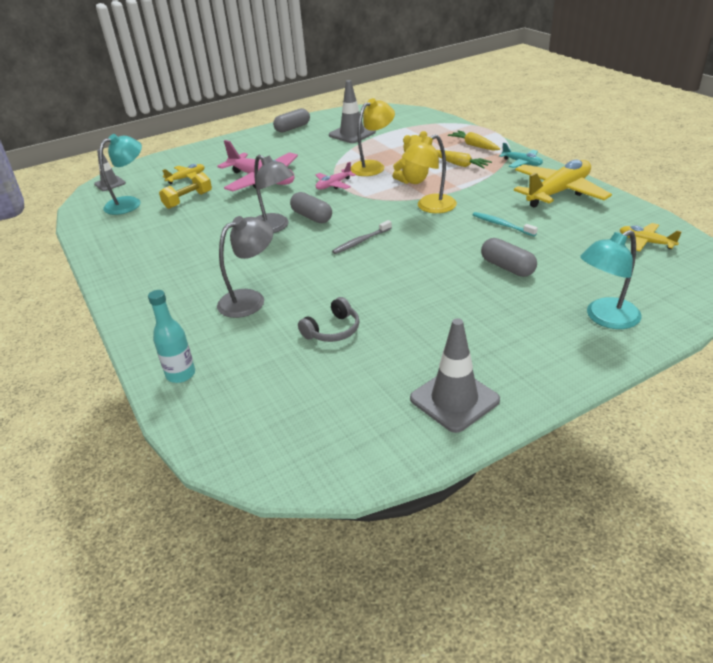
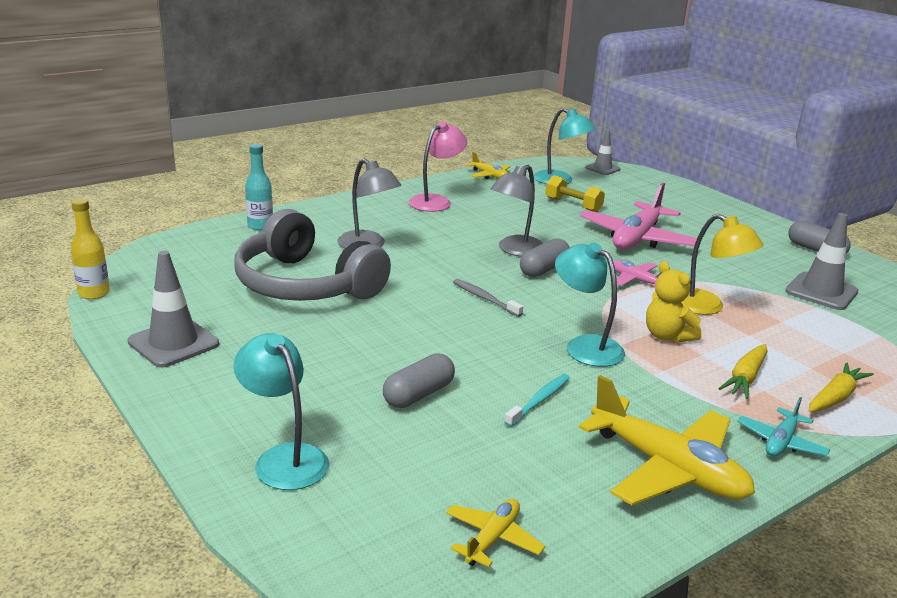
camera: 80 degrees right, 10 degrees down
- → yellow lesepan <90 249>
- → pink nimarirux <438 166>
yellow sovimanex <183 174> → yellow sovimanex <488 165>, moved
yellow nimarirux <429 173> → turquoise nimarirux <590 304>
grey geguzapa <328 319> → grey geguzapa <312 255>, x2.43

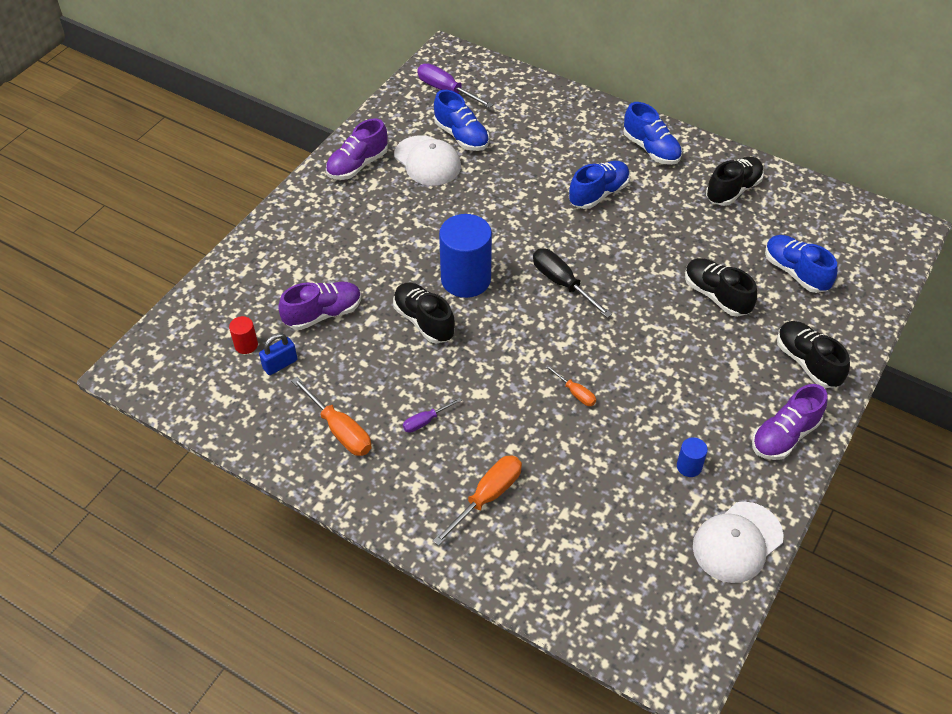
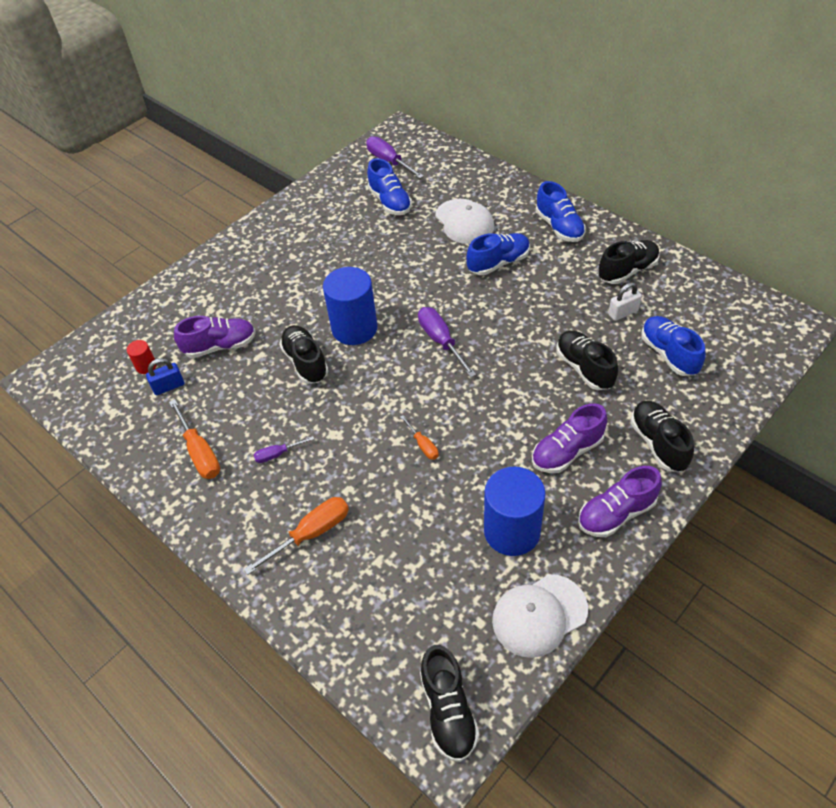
camera: 15 degrees right, 0 degrees up
- → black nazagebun <449 703>
- → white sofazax <625 301>
purple nazagebun <357 149> → purple nazagebun <569 438>, moved
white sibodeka <427 160> → white sibodeka <464 221>, moved
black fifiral <572 283> → purple fifiral <447 342>
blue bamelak <692 457> → blue bamelak <515 511>, x2.25

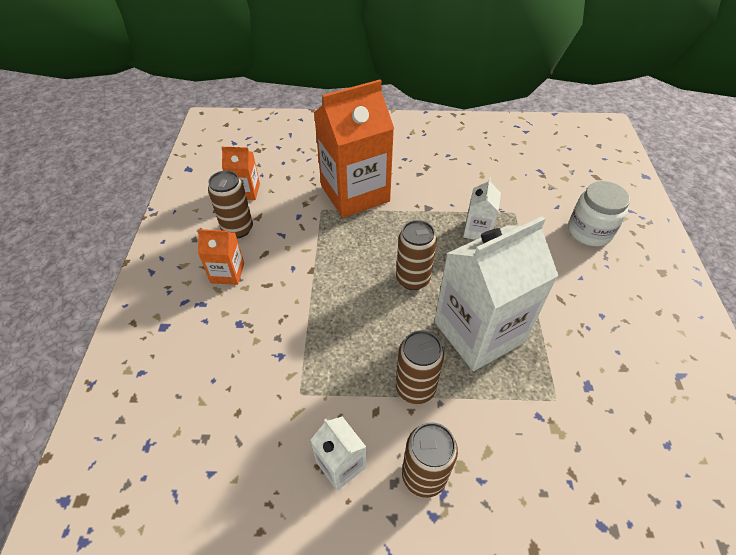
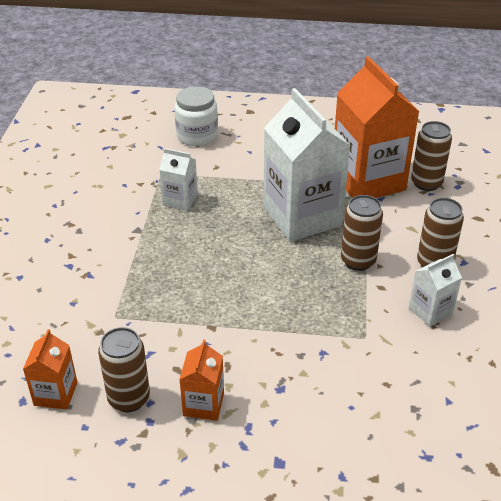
camera: 85 degrees left, 10 degrees down
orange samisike <354 149> → orange samisike <377 127>, moved
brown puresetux <416 255> → brown puresetux <431 156>, moved

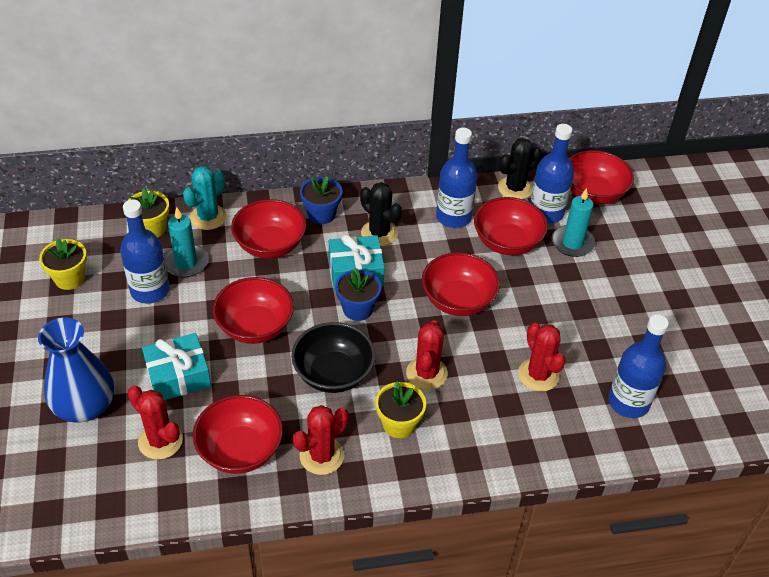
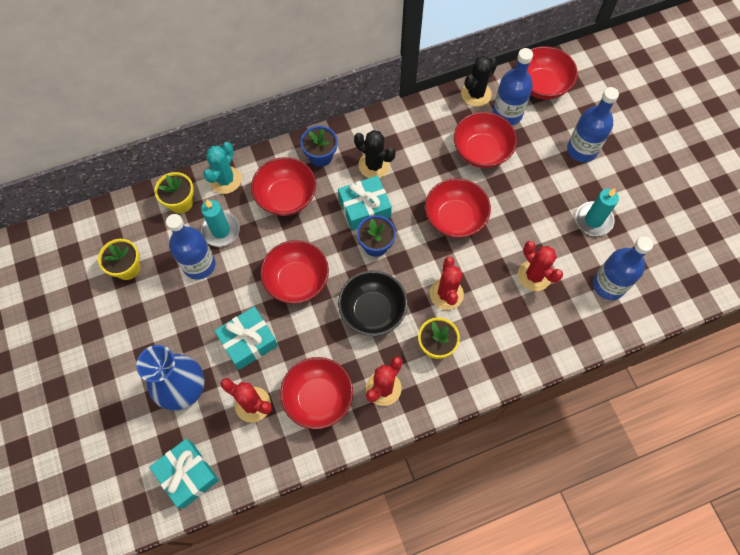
camera: 10 degrees left, 20 degrees up
- → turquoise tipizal <184 474>
blue lesepan <456 178> → blue lesepan <593 124>, moved
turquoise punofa <573 222> → turquoise punofa <597 212>, moved

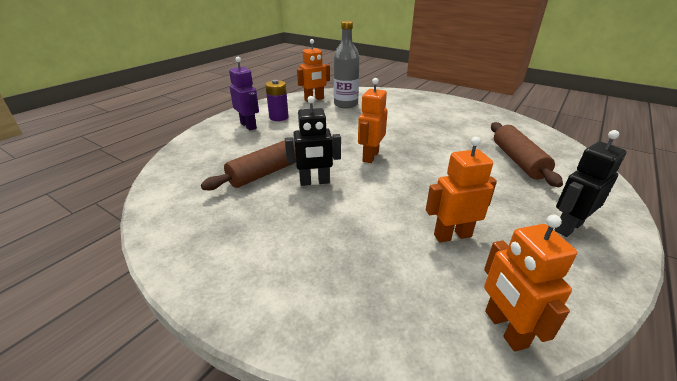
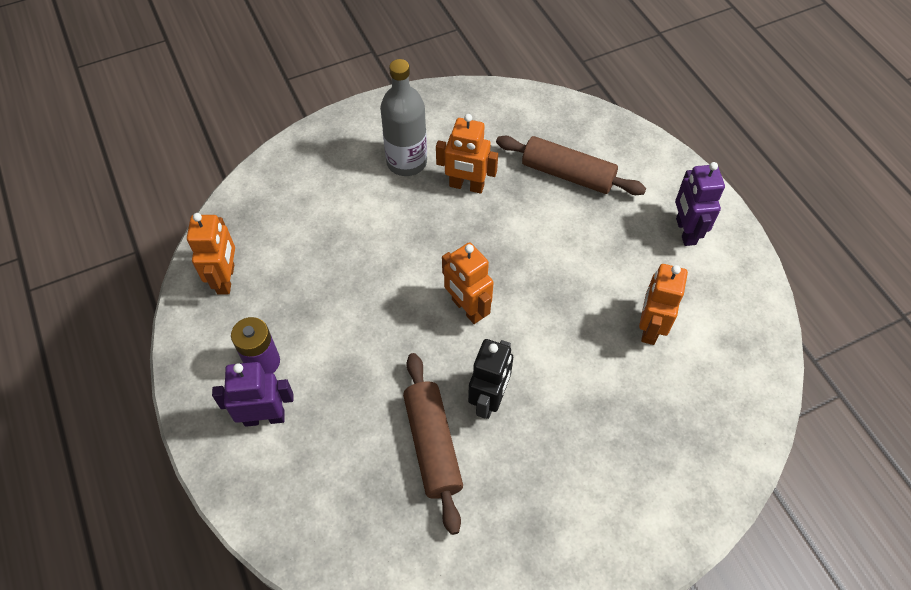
camera: 60 degrees left, 25 degrees up
grey lesepan <347 65> → grey lesepan <403 117>, moved
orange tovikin <530 283> → orange tovikin <467 154>, moved
black tovikin <590 183> → purple tovikin <700 204>

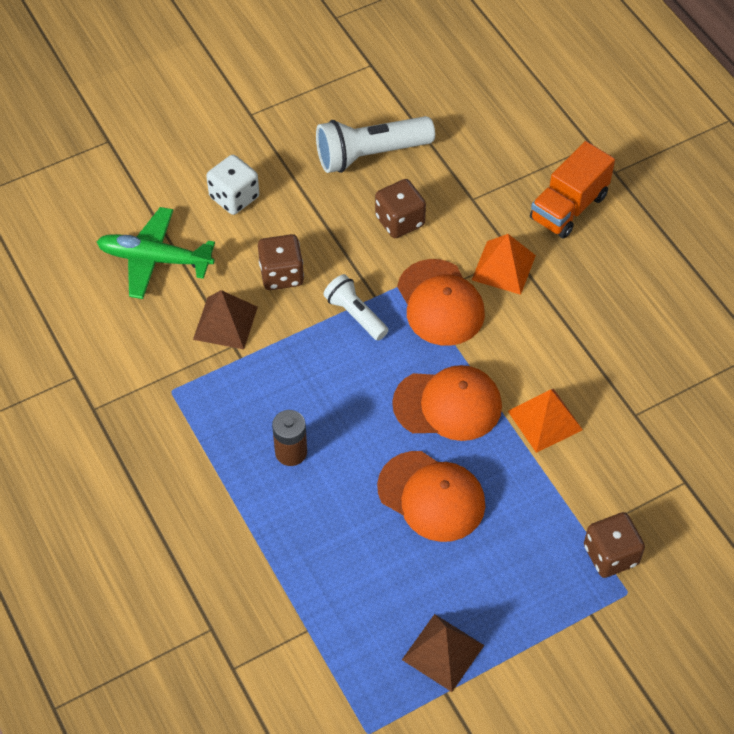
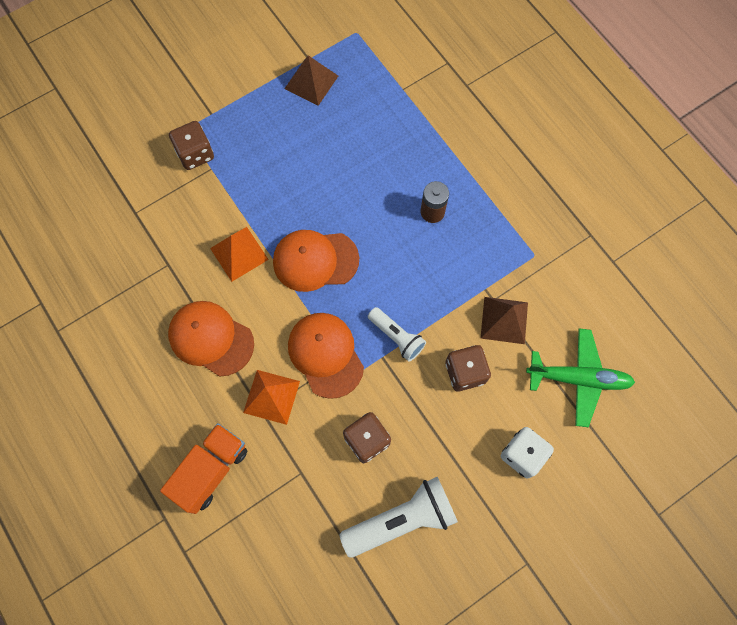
camera: 175 degrees right, 15 degrees up
orange sibodeka <431 496> → orange sibodeka <211 339>, moved

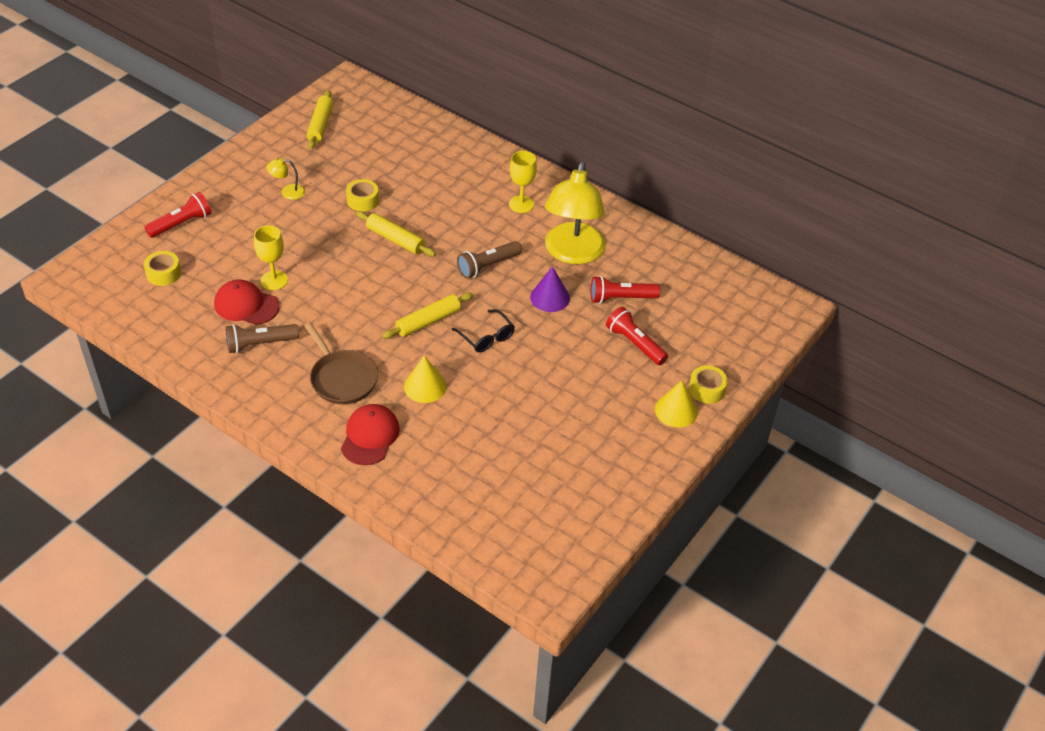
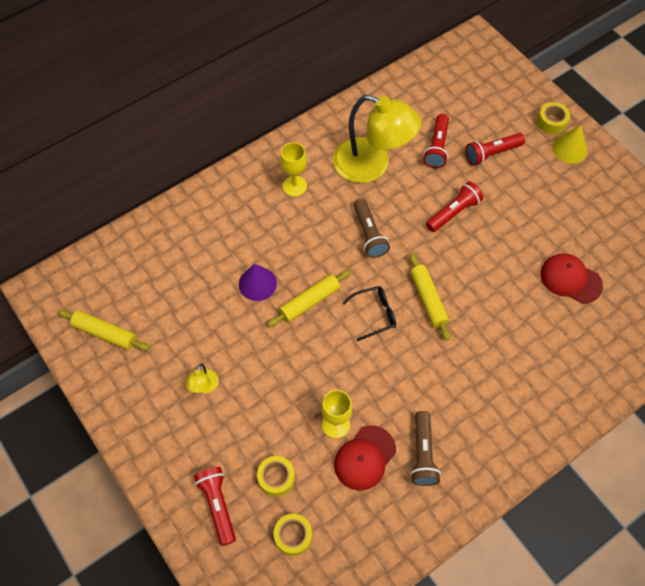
camera: 70 degrees left, 15 degrees up
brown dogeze <341 363> → -
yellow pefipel <425 379> → -
- → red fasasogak <455 206>
red sibodeka <370 434> → red sibodeka <571 278>, moved
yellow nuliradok <362 195> → yellow nuliradok <276 476>, moved
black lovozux <483 331> → black lovozux <369 313>, moved
purple pefipel <550 289> → purple pefipel <258 282>, moved

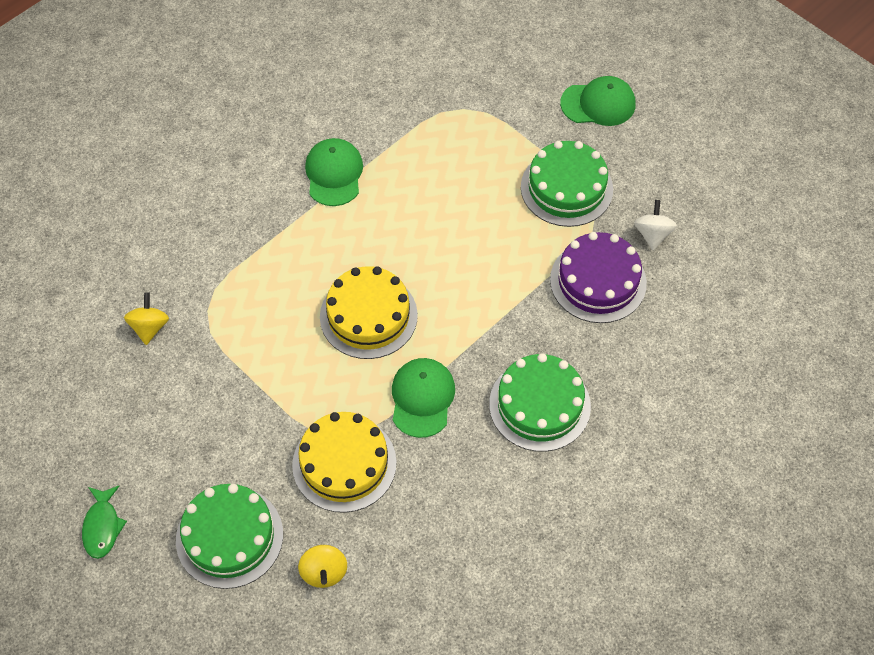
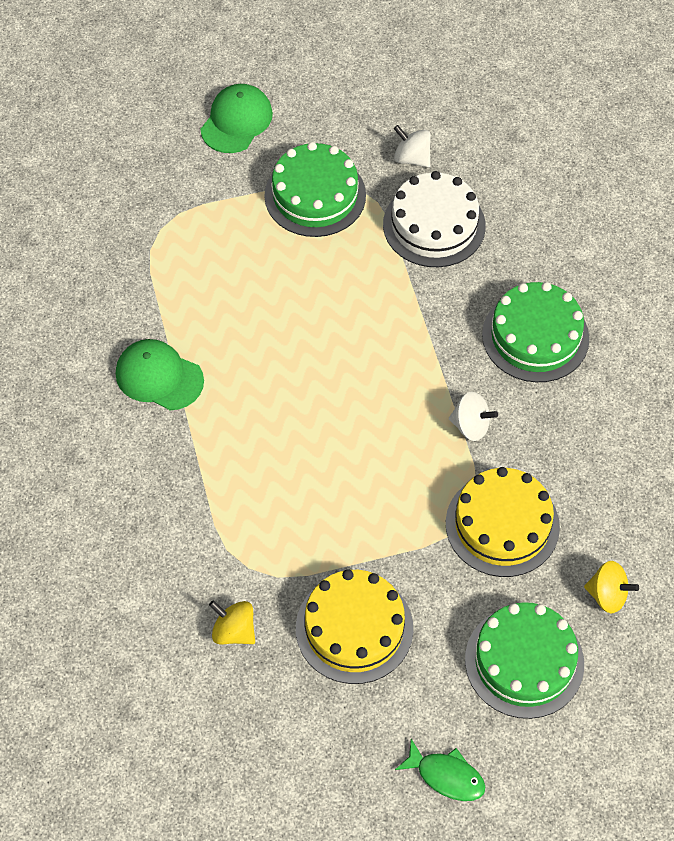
camera: 60 degrees left, 0 degrees up
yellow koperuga <369 312> → yellow koperuga <354 626>, moved
green sibodeka <423 398> → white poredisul <473 416>
purple koperuga <598 277> → white koperuga <434 219>

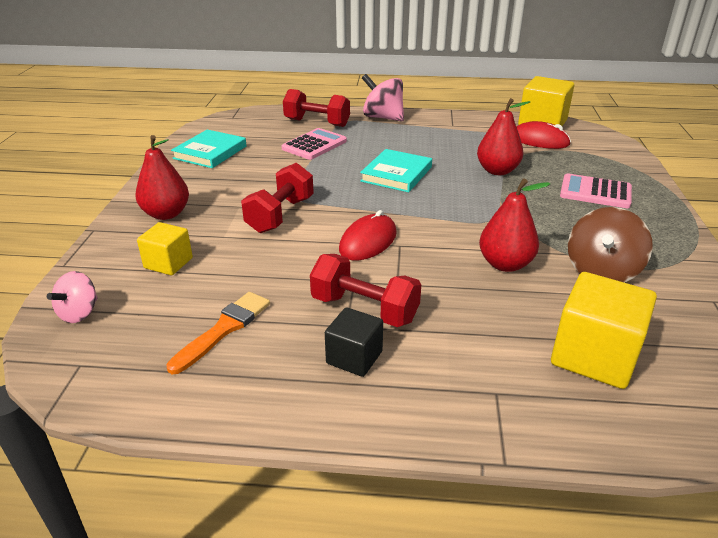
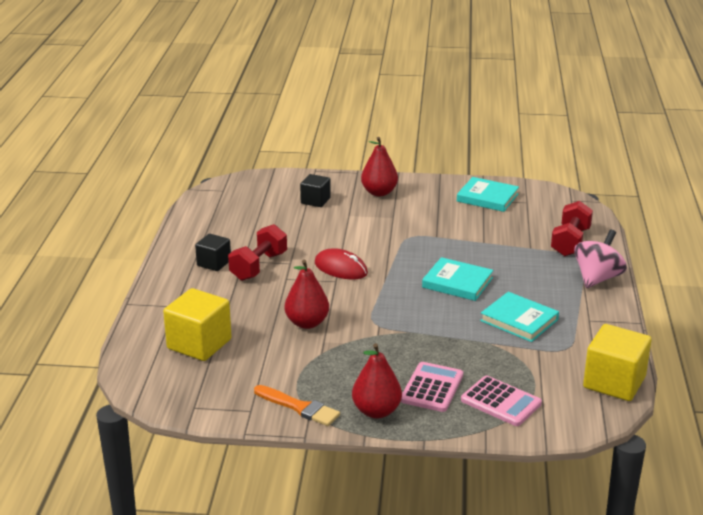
camera: 90 degrees right, 5 degrees down
pink poredisul <72 297> → -
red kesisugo <277 198> → -
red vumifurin <543 135> → -
brown poredisul <610 244> → -
- → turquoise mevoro <519 317>
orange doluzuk <218 333> → orange doluzuk <297 405>, moved
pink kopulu <314 144> → pink kopulu <501 401>, moved
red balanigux <503 136> → red balanigux <377 380>, moved
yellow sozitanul <165 248> → black sozitanul <315 190>

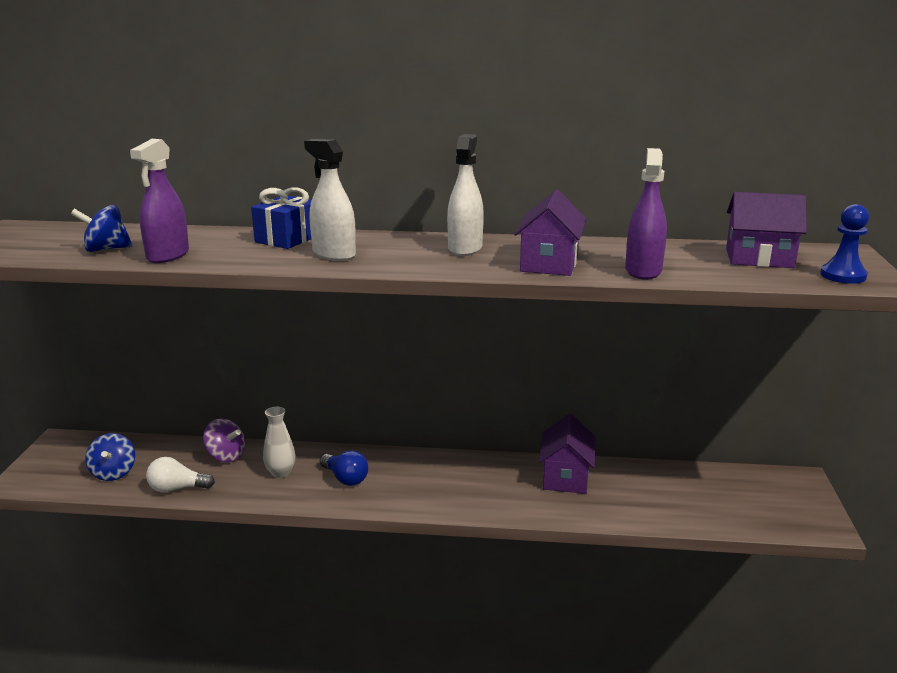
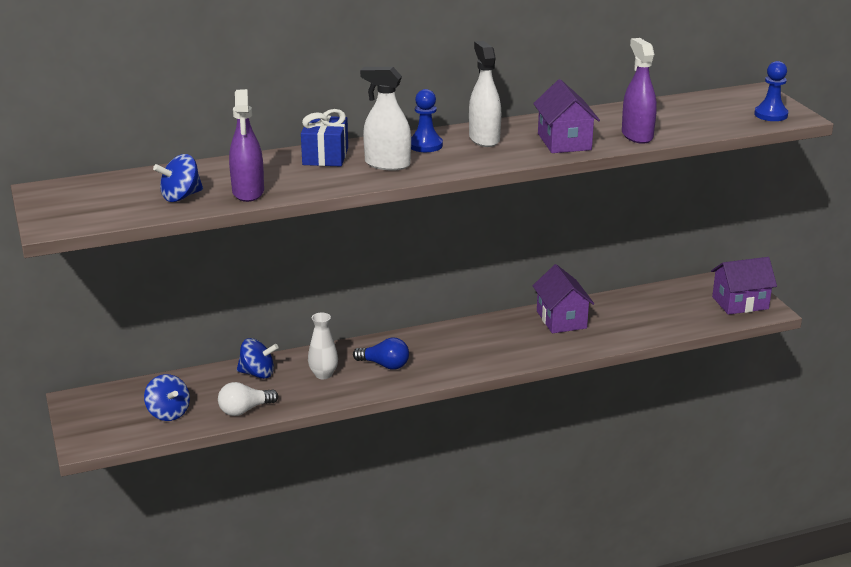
camera: 25 degrees left, 5 degrees up
- → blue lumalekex <427 120>
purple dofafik <766 230> → purple dofafik <744 286>, moved
purple poredisul <224 440> → blue poredisul <258 358>

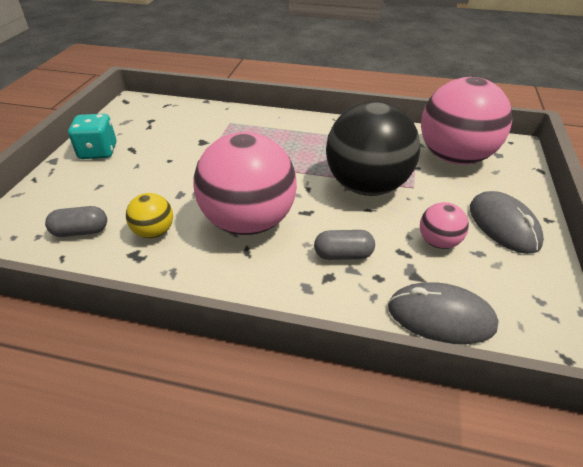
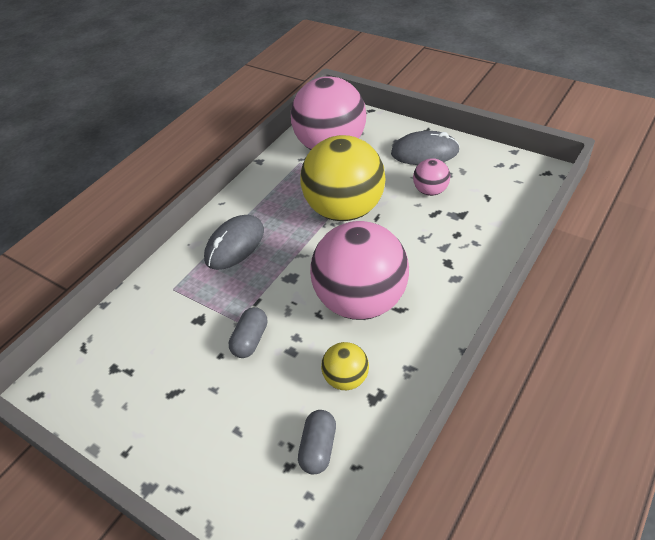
camera: 65 degrees left, 5 degrees up
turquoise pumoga <92 136> → -
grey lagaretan <344 245> → grey lagaretan <248 332>, moved
grey vumifurin <443 313> → grey vumifurin <234 242>, moved
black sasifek <373 148> → yellow sasifek <343 178>

